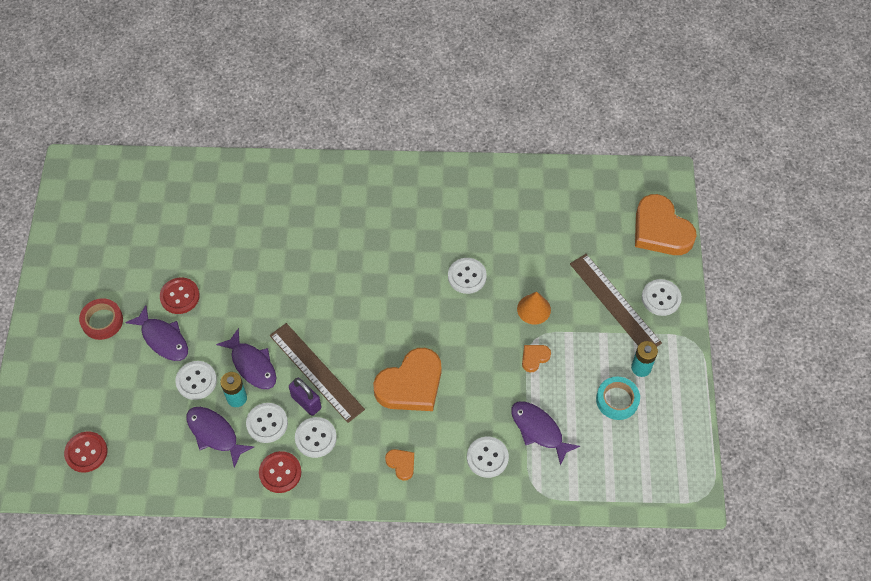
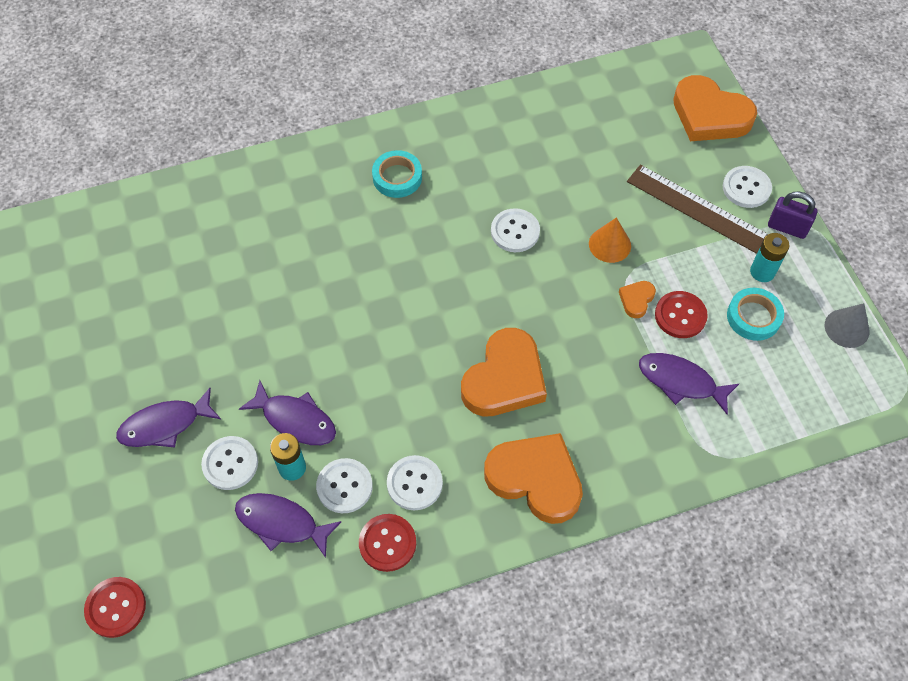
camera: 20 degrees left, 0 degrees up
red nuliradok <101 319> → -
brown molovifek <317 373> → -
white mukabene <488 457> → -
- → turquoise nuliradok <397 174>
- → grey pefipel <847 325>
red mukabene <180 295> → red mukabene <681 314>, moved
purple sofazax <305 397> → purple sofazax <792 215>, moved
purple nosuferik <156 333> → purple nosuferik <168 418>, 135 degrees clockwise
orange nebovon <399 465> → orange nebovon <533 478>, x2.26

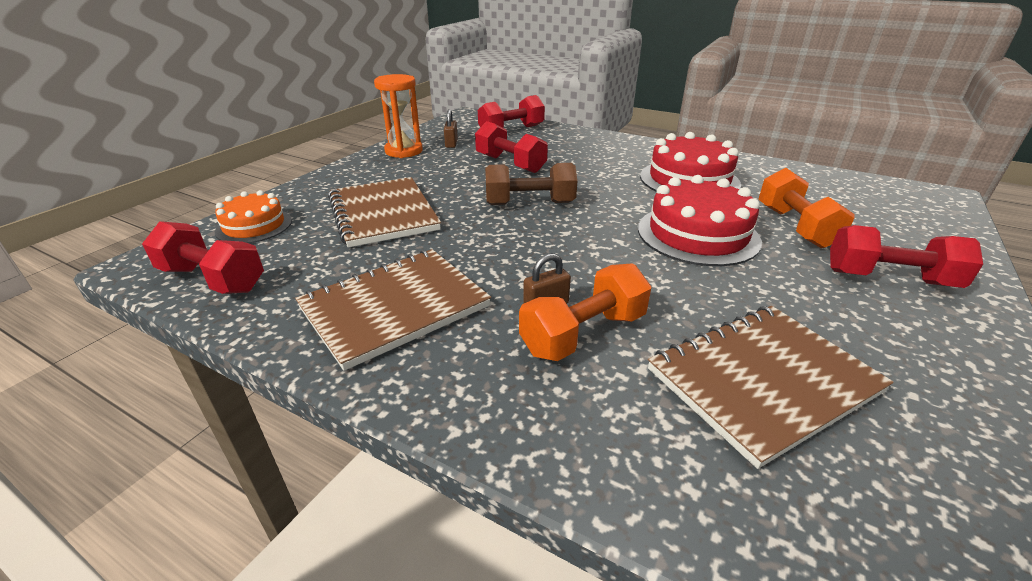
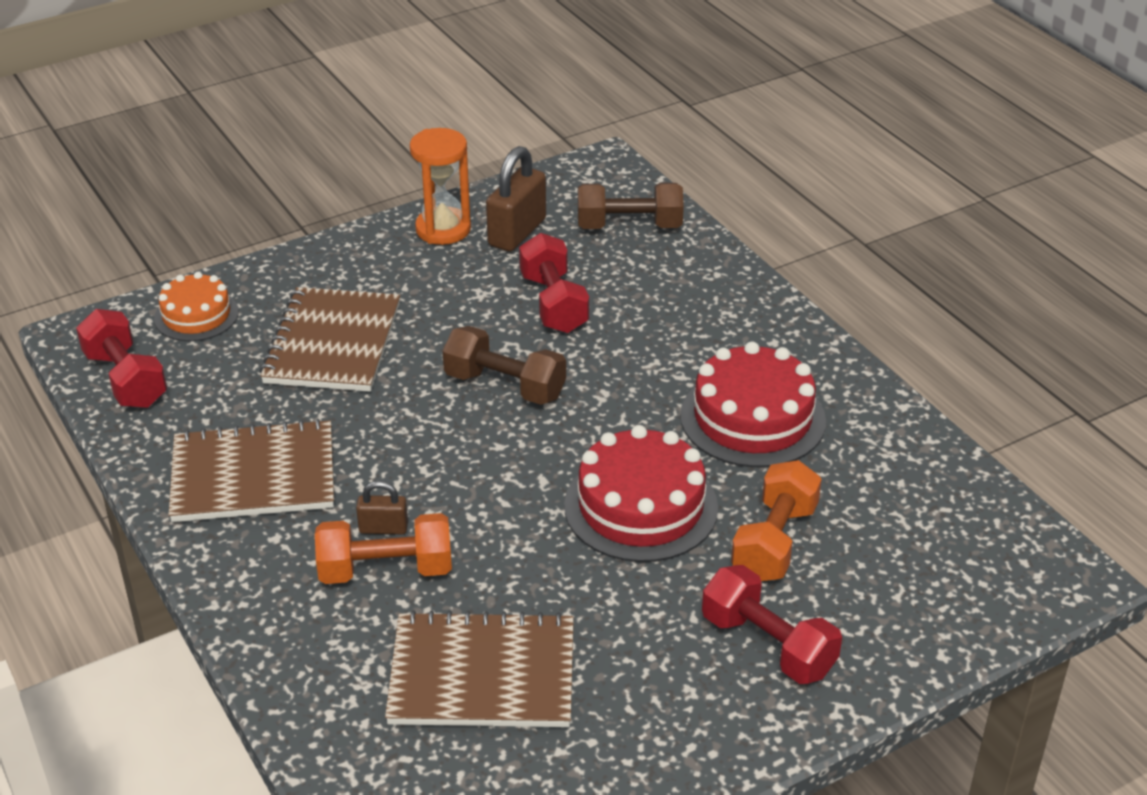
camera: 30 degrees right, 5 degrees up
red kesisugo <511 111> → brown kesisugo <631 206>
brown sofazax <451 128> → brown sofazax <516 199>, x1.86

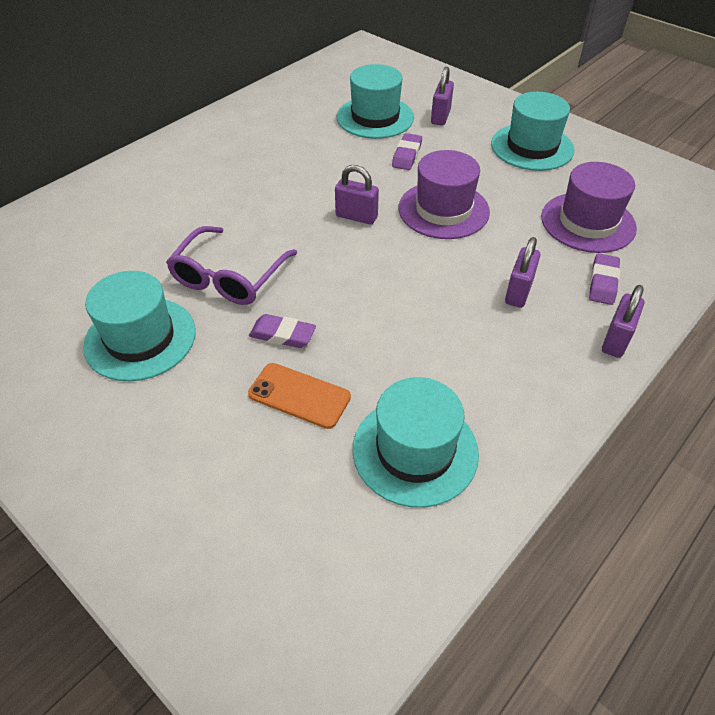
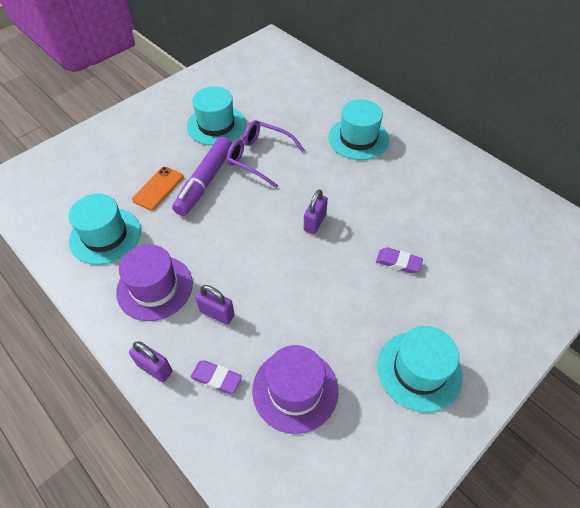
camera: 95 degrees right, 5 degrees up
purple sofazax <442 96> → -
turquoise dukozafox <375 101> → turquoise dukozafox <358 129>, moved
purple dukozafox <444 194> → purple dukozafox <154 282>, moved
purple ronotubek <282 331> → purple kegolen <202 176>

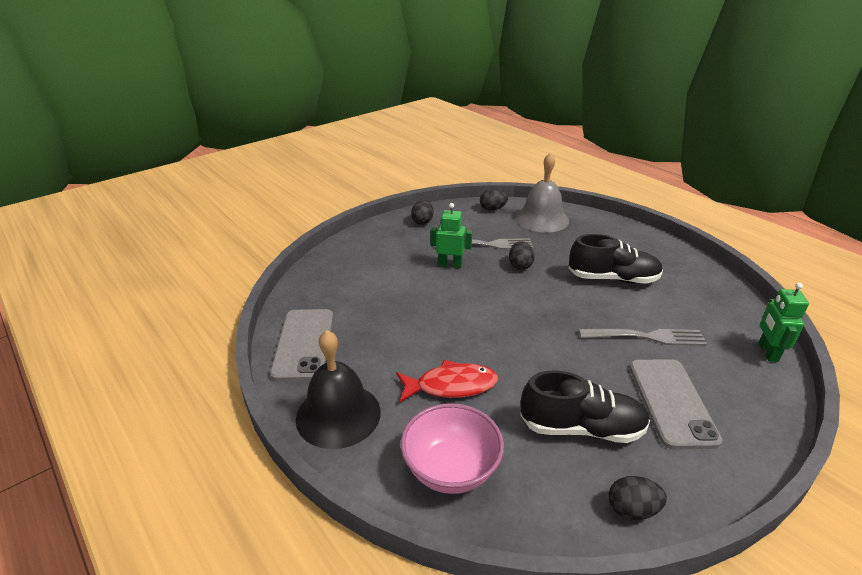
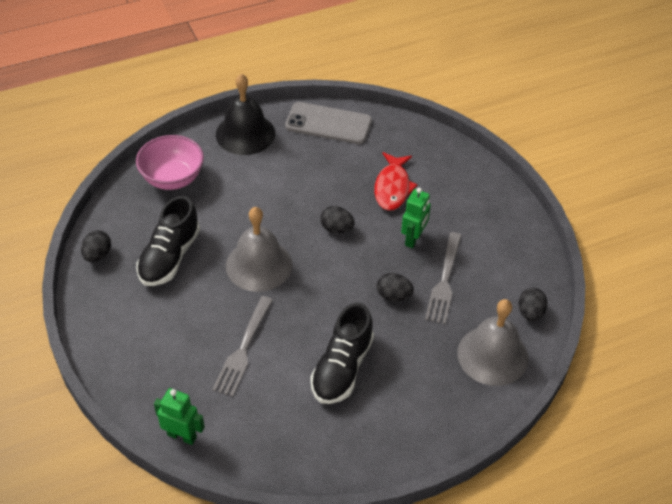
camera: 105 degrees right, 15 degrees up
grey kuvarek <676 404> → -
- → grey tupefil <259 249>
red nosuferik <447 381> → red nosuferik <396 181>, moved
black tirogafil <422 212> → black tirogafil <337 219>, moved

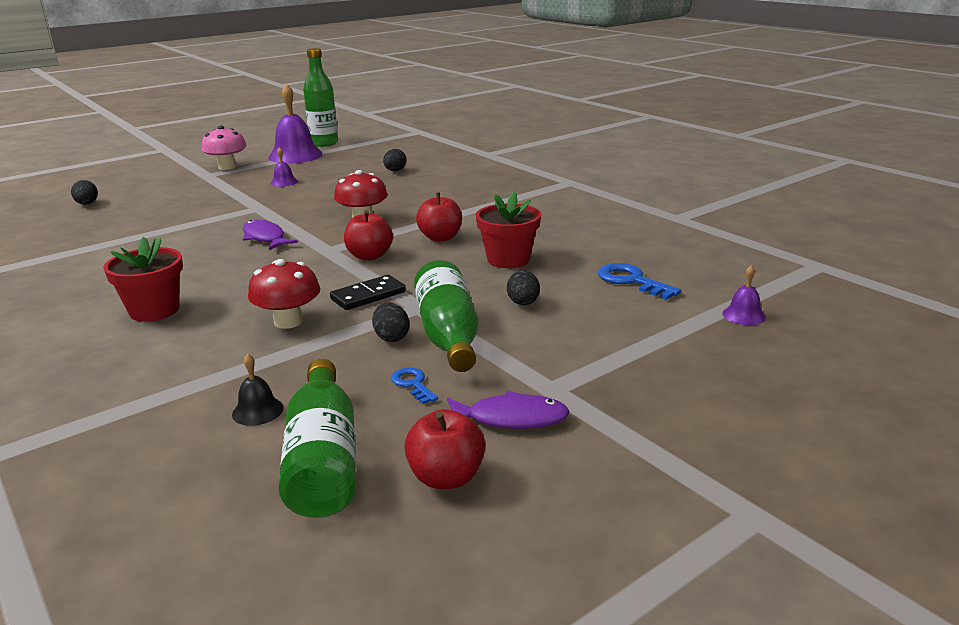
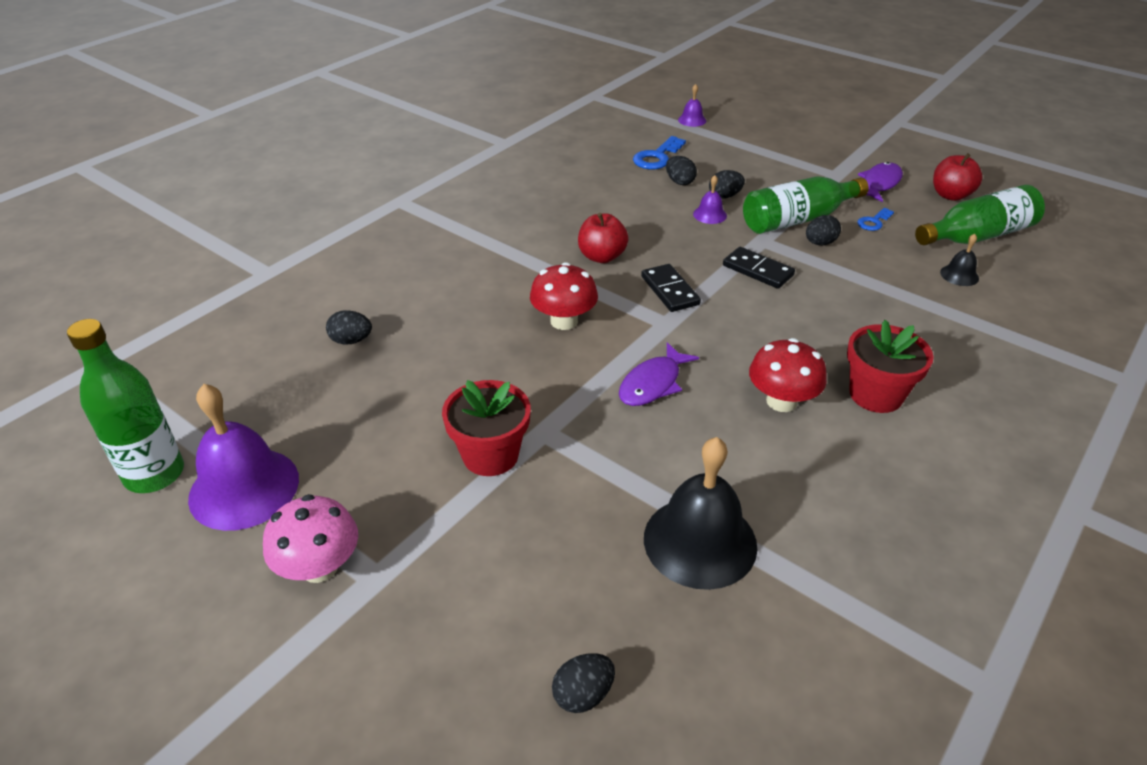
camera: 105 degrees left, 15 degrees up
- → black tupefil <700 513>
- → black tirogafil <681 170>
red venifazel <284 294> → red venifazel <788 375>, moved
purple tupefil <284 167> → purple tupefil <710 199>, moved
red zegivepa <508 229> → red zegivepa <486 428>, moved
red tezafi <368 235> → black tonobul <671 288>
purple nosuferik <508 409> → purple nosuferik <880 182>, 45 degrees clockwise

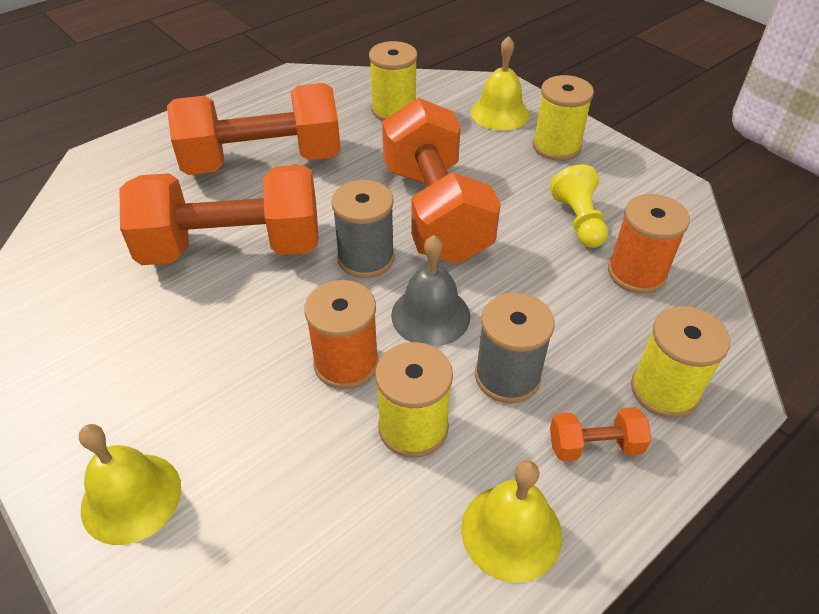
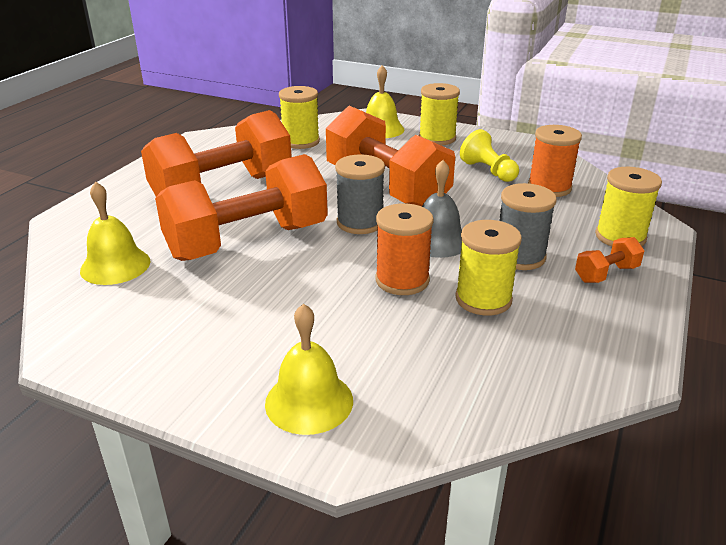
camera: 25 degrees left, 15 degrees down
yellow tupefil <511 521> → yellow tupefil <115 233>, moved

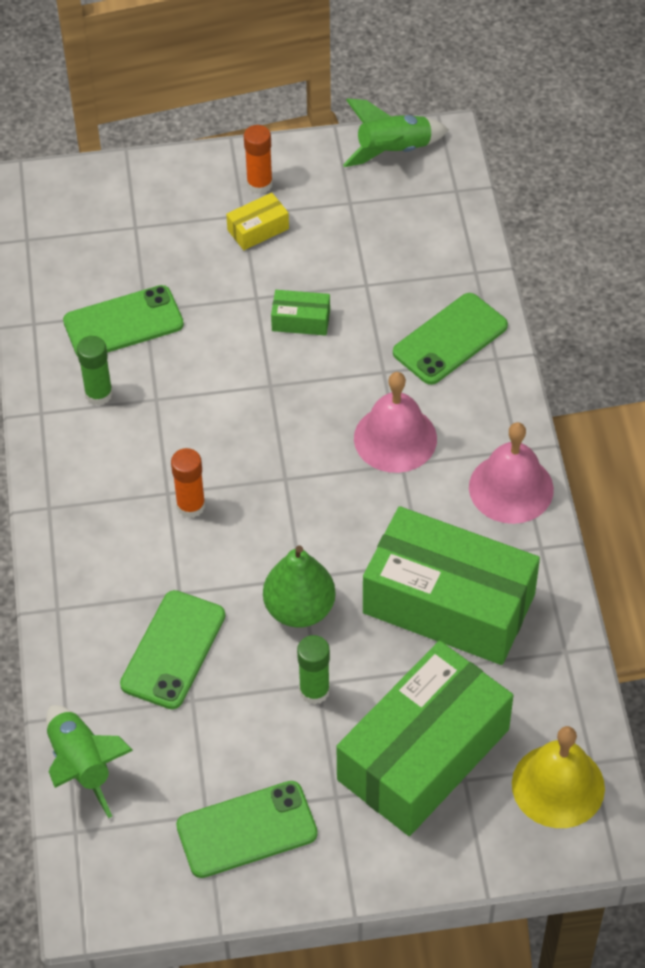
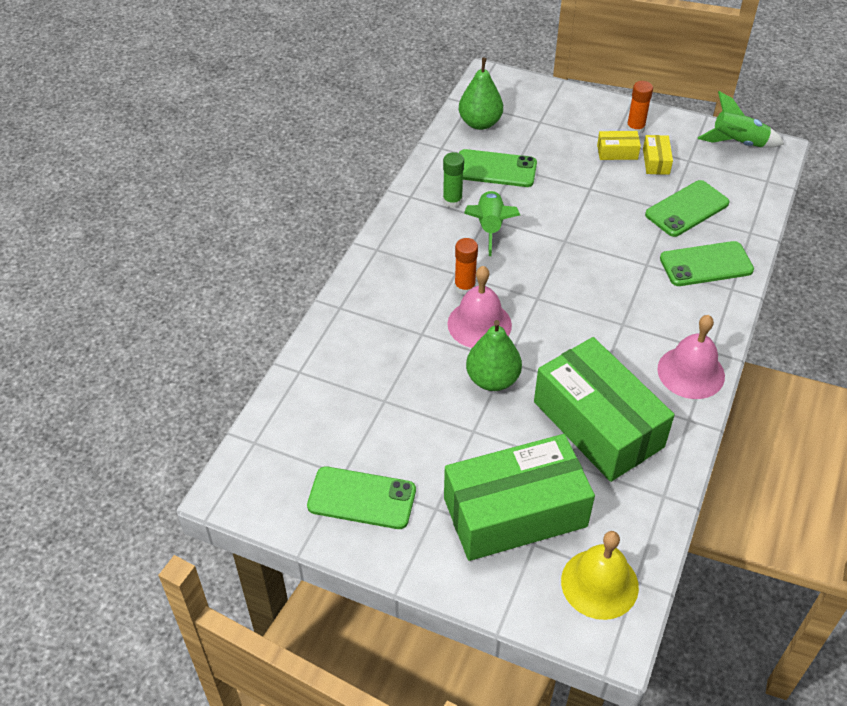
camera: 30 degrees right, 5 degrees down
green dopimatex <300 313> → -
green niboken <313 669> → -
- → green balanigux <481 94>
- → yellow dopimatex <658 155>
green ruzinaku <89 761> → green ruzinaku <492 223>, moved
green kuvarek <172 649> → green kuvarek <687 208>, moved
pink tupefil <395 422> → pink tupefil <479 307>, moved

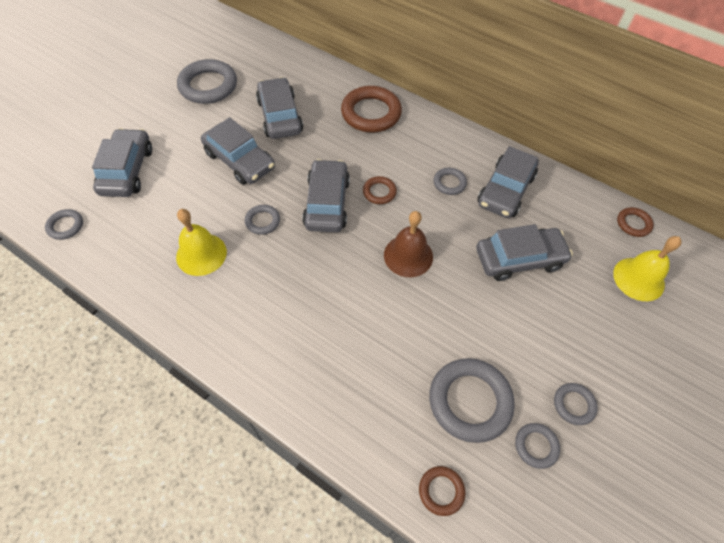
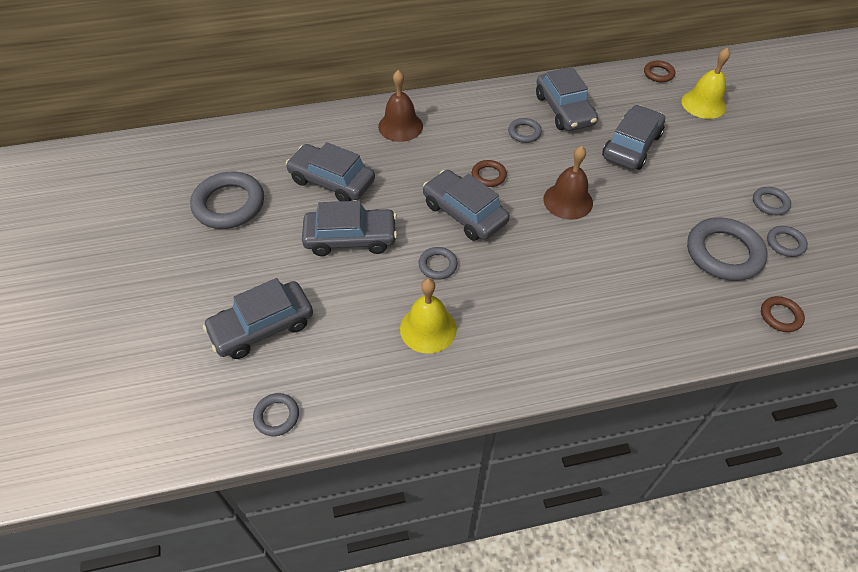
camera: 45 degrees left, 5 degrees down
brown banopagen <371 109> → brown tupefil <400 106>
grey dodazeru <122 162> → grey dodazeru <258 318>, 75 degrees counterclockwise

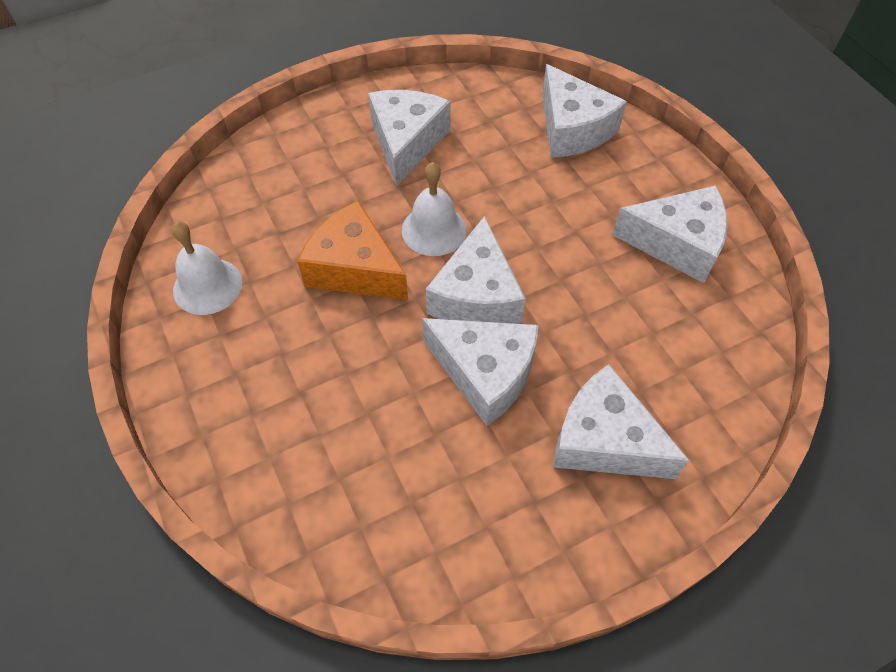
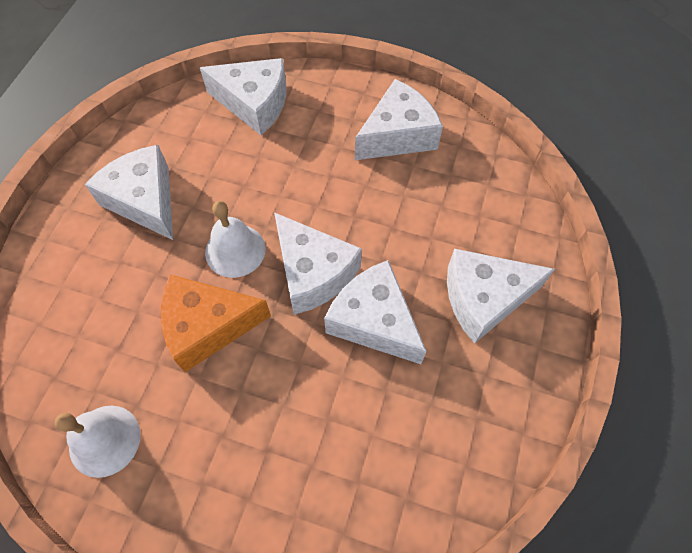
camera: 45 degrees left, 5 degrees up
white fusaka <480 372> → white fusaka <375 312>, 120 degrees counterclockwise

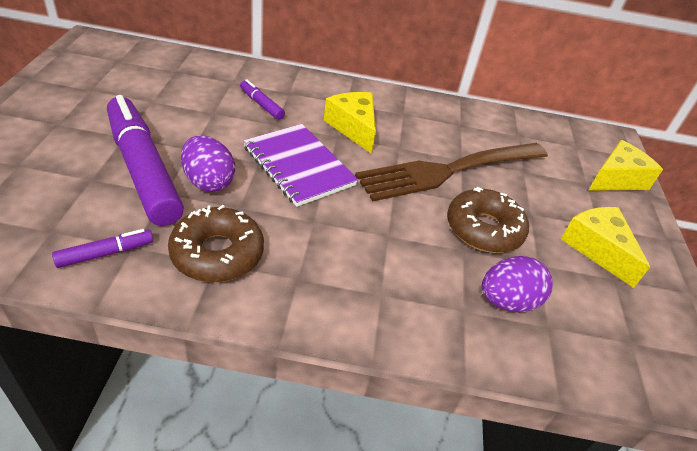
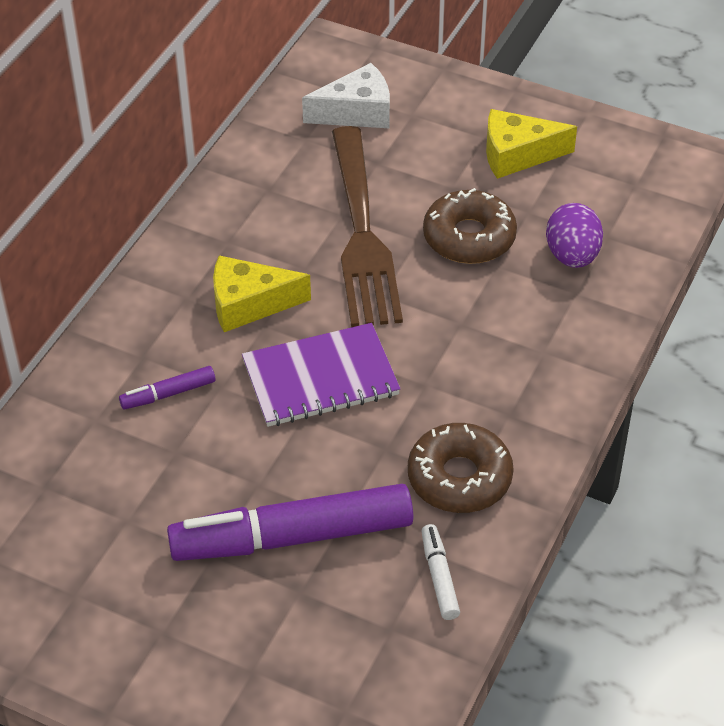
camera: 65 degrees left, 5 degrees up
purple tirogafil <208 163> → -
yellow fusaka <625 165> → -
- → white fusaka <346 95>
purple kegolen <102 248> → white kegolen <440 572>

